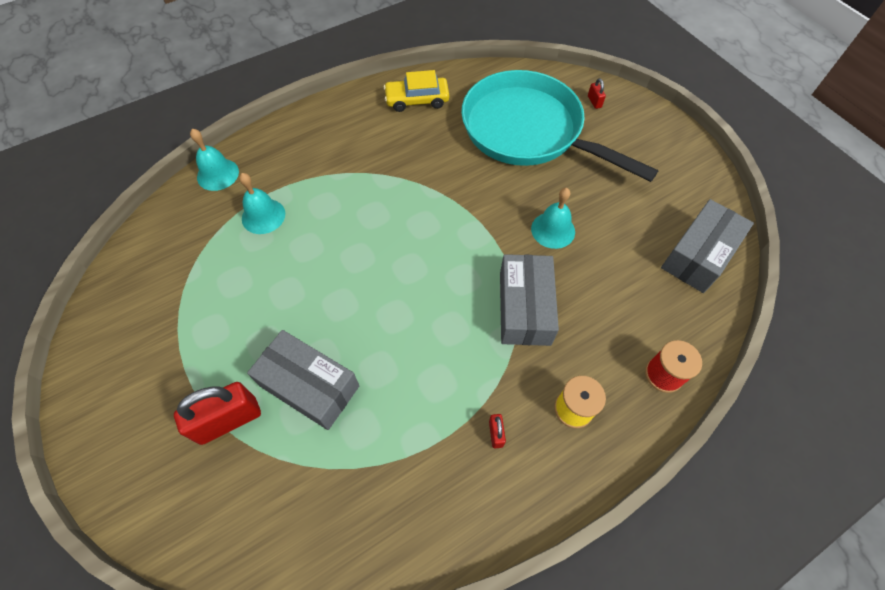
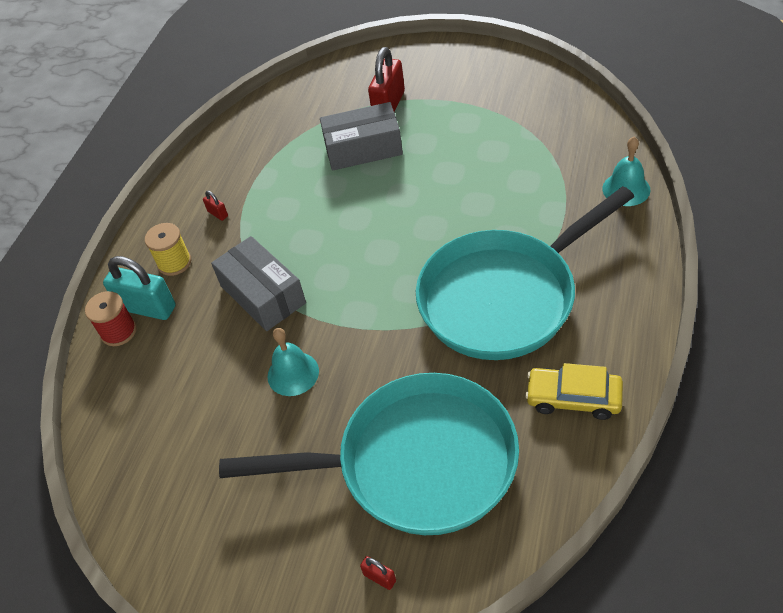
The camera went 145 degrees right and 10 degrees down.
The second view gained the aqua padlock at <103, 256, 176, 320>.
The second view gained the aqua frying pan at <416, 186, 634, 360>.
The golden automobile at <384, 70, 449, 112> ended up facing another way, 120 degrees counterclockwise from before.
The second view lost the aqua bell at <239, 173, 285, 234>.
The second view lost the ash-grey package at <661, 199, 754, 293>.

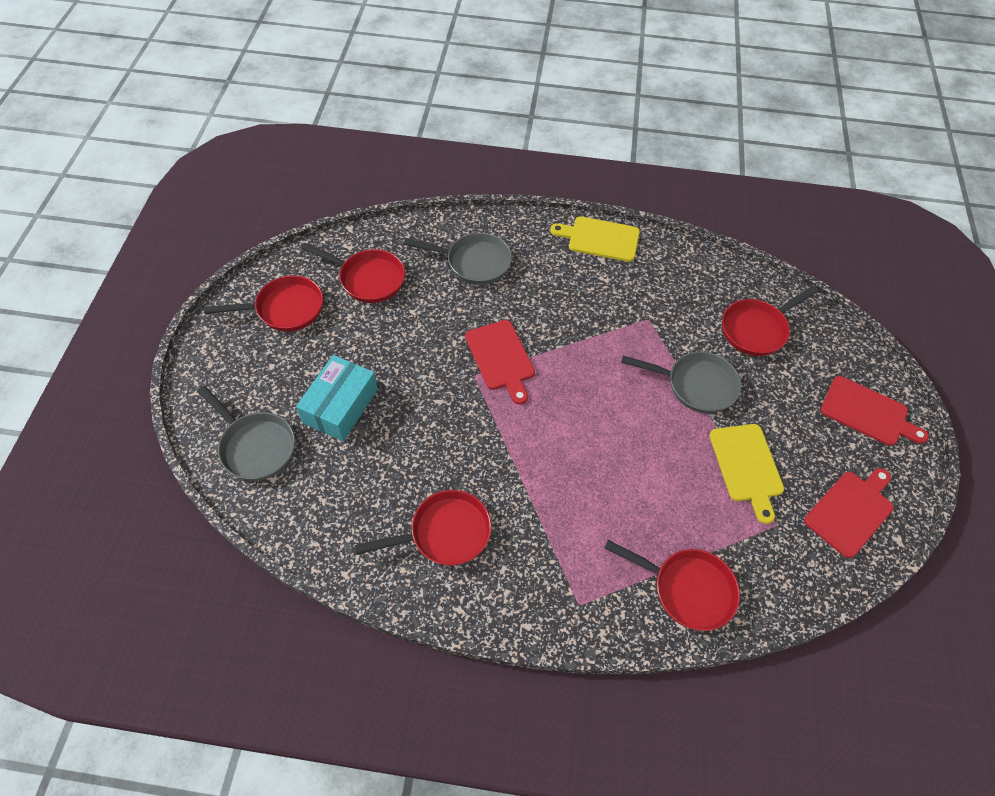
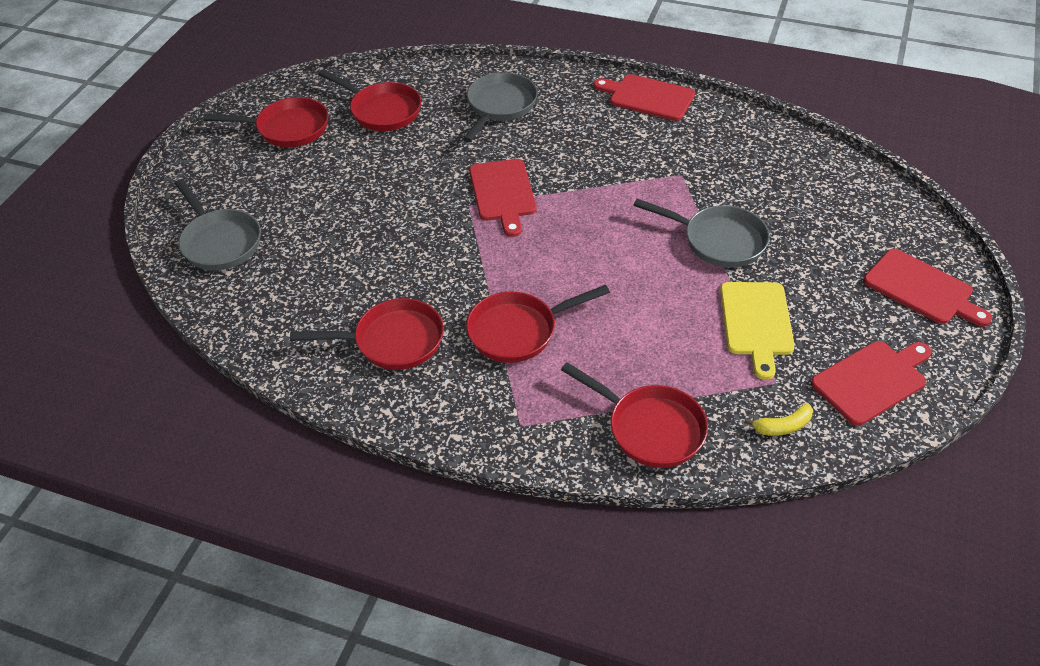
The camera went 15 degrees right and 10 degrees down.
The ash-grey frying pan at <403, 233, 512, 285> ended up facing another way, 90 degrees counterclockwise from before.
The crimson frying pan ended up elsewhere, having gone from <722, 286, 818, 356> to <466, 285, 610, 363>.
What was the golden chopping board at <550, 216, 640, 262> turned into the crimson chopping board at <593, 74, 695, 121>.
The second view gained the golden banana at <744, 404, 813, 436>.
The second view lost the aqua package at <296, 355, 378, 441>.

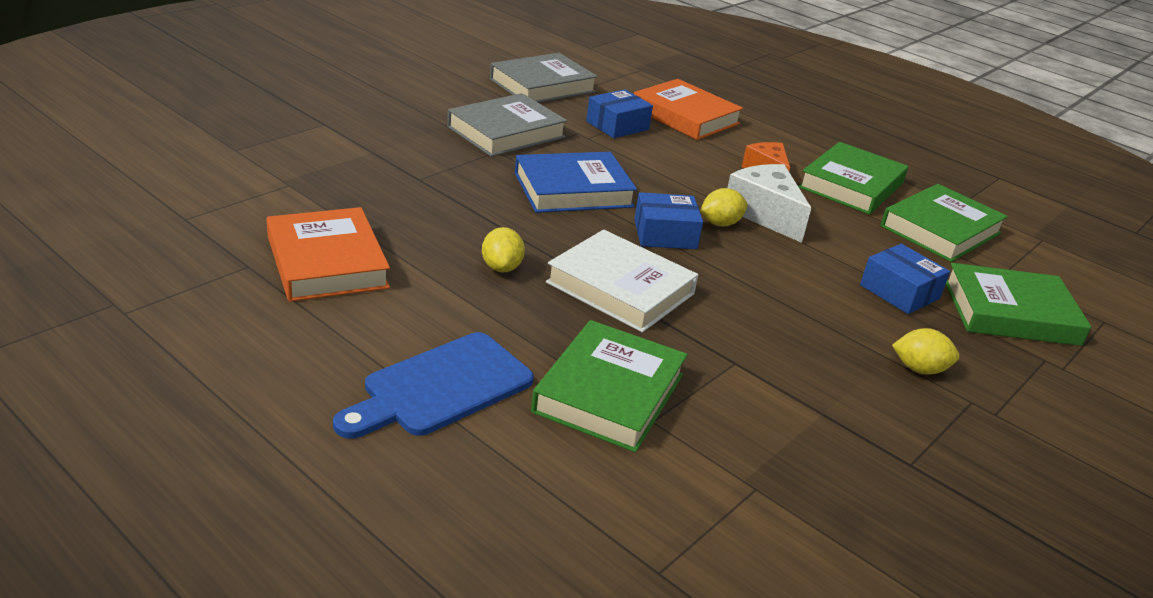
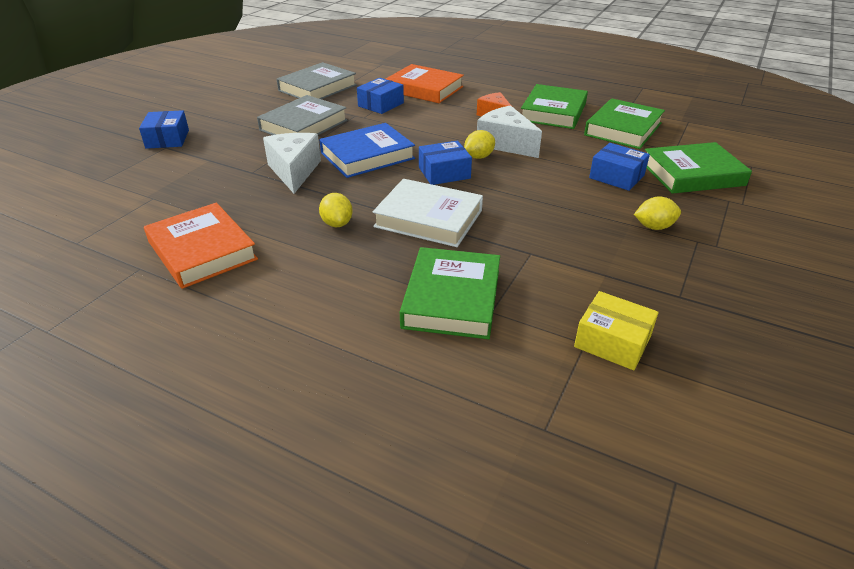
The camera went 10 degrees left and 5 degrees up.
The second view gained the blue package at <139, 110, 189, 149>.
The second view gained the snow-white cheese wedge at <263, 133, 321, 194>.
The second view gained the golden package at <574, 291, 658, 370>.
The second view lost the blue chopping board at <333, 332, 534, 439>.

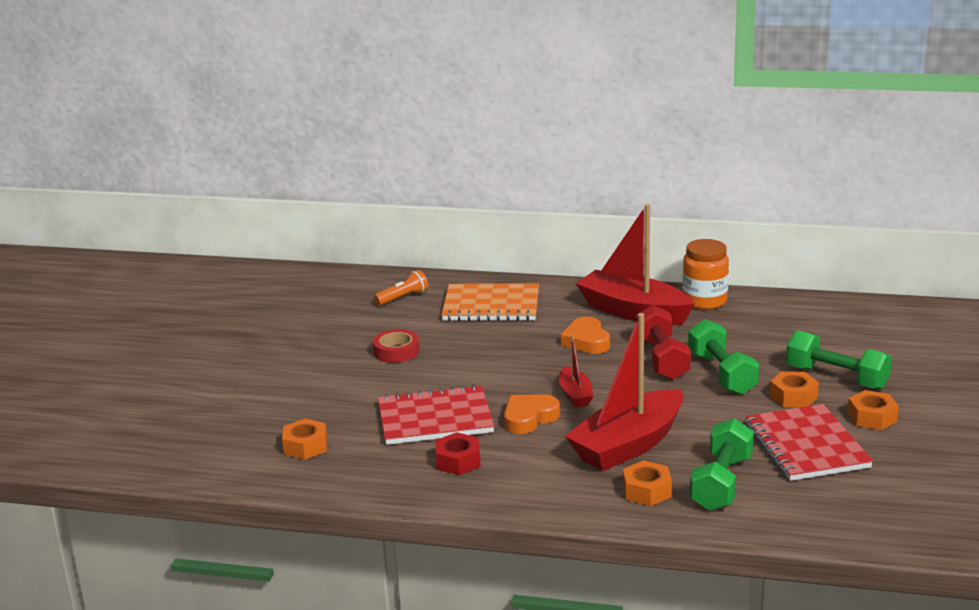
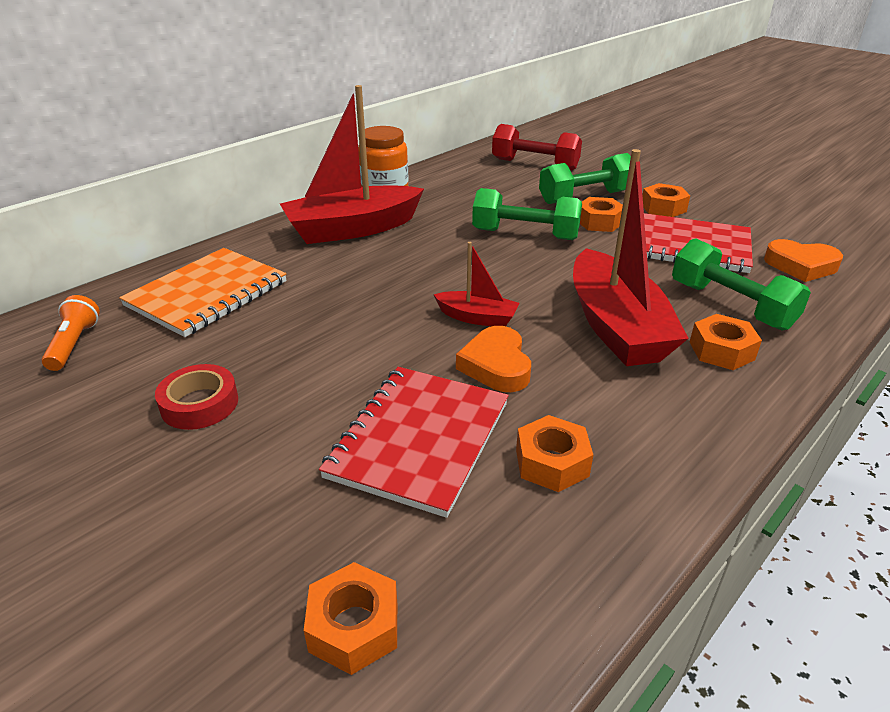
The camera went 60 degrees left and 10 degrees up.
The crimson hand weight ended up elsewhere, having gone from <635, 305, 691, 380> to <492, 124, 582, 170>.
What was the crimson nut at <435, 432, 481, 475> turned into the orange nut at <516, 415, 593, 492>.
The orange love heart ended up elsewhere, having gone from <561, 317, 610, 354> to <764, 239, 843, 282>.

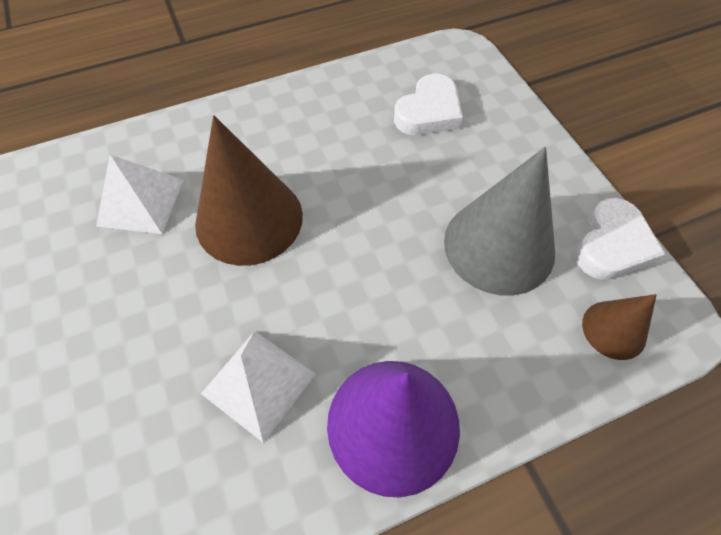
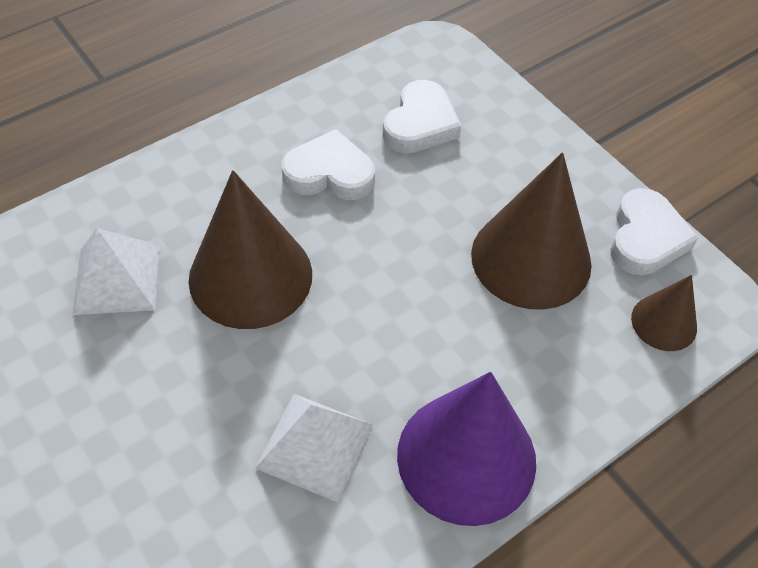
The camera went 15 degrees left and 5 degrees down.
The second view gained the snow-white love heart at <282, 129, 375, 200>.
What was the ash-grey cone shape at <444, 147, 555, 296> turned into the brown cone shape at <471, 152, 592, 310>.

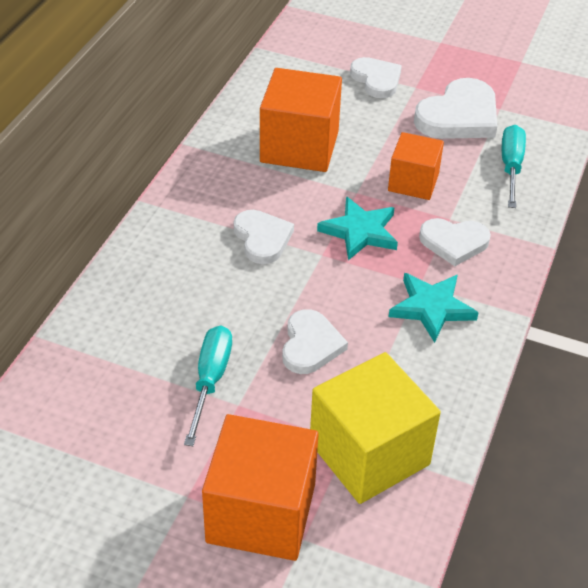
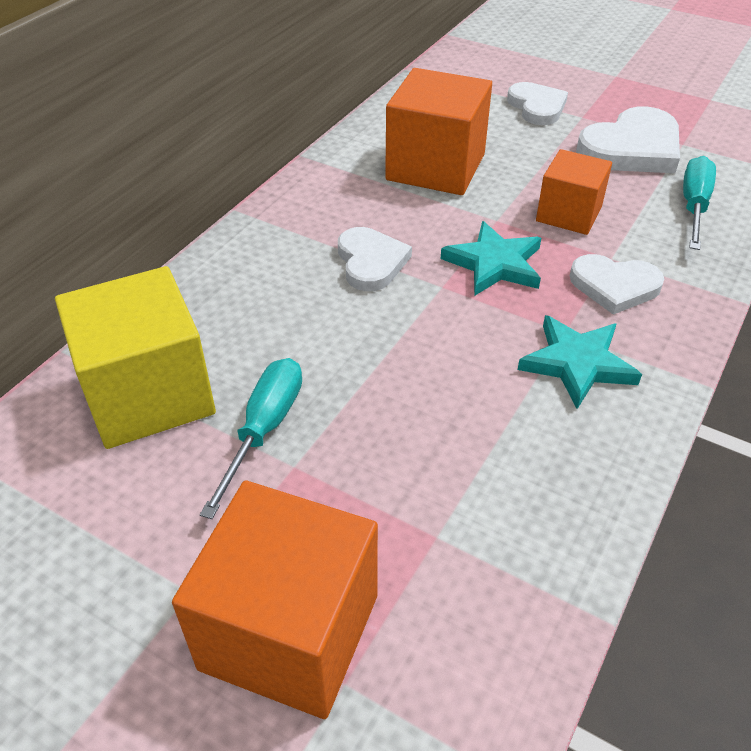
The camera went 10 degrees right and 0 degrees up.
The golden solid cube ended up elsewhere, having gone from <310, 352, 441, 504> to <55, 266, 216, 449>.
The second view lost the snow-white love heart at <282, 309, 348, 374>.

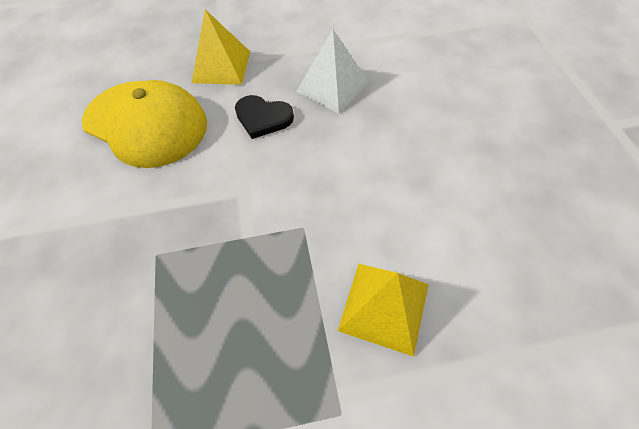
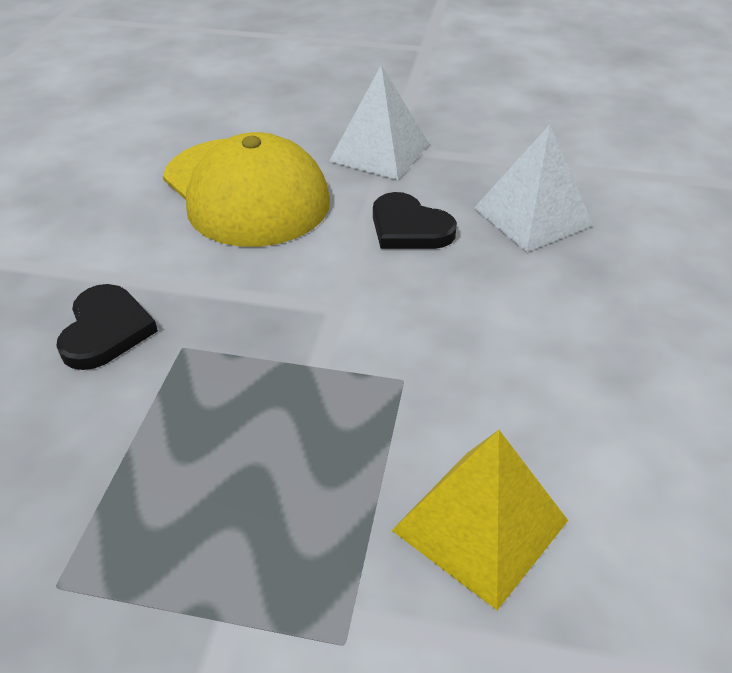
The camera went 20 degrees right and 15 degrees down.
The second view gained the jet-black love heart at <56, 284, 158, 370>.
What was the golden solid pyramid at <192, 9, 250, 85> turned into the snow-white solid pyramid at <329, 65, 429, 180>.

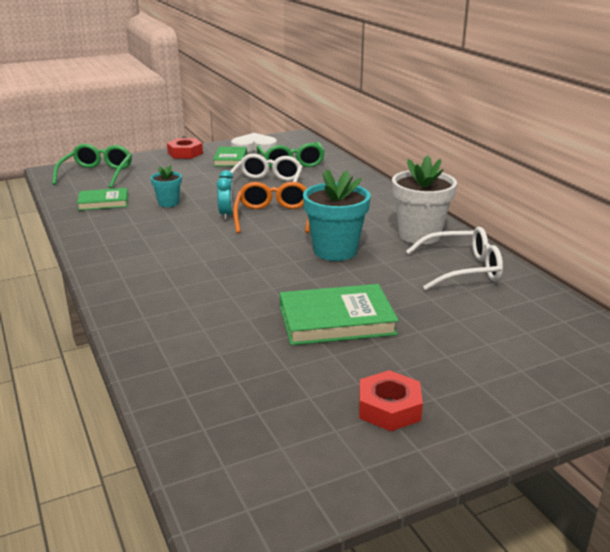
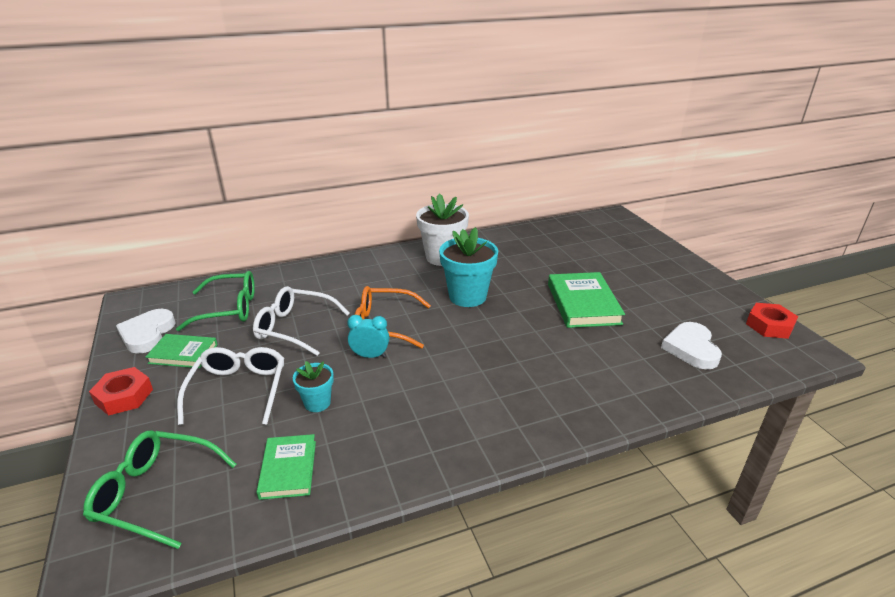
The camera went 85 degrees left and 5 degrees up.
The snow-white spectacles ended up elsewhere, having gone from <406, 227, 503, 290> to <177, 347, 284, 425>.
The second view gained the snow-white love heart at <661, 322, 722, 369>.
The crimson nut ended up elsewhere, having gone from <359, 370, 423, 431> to <746, 303, 798, 339>.

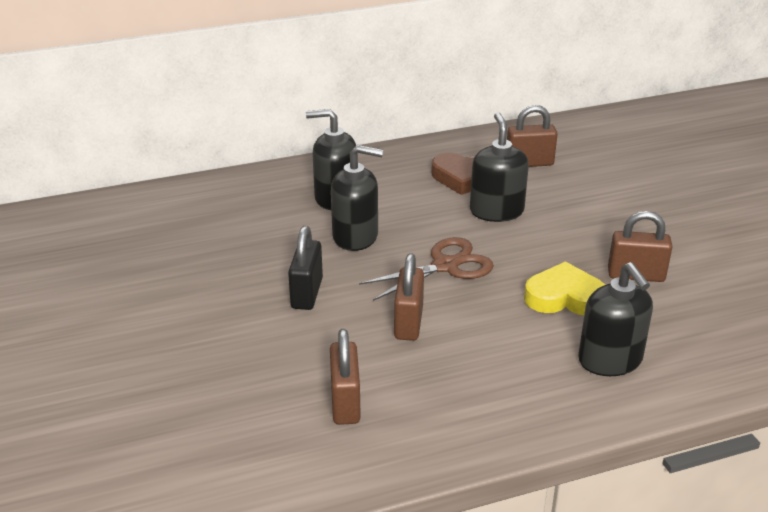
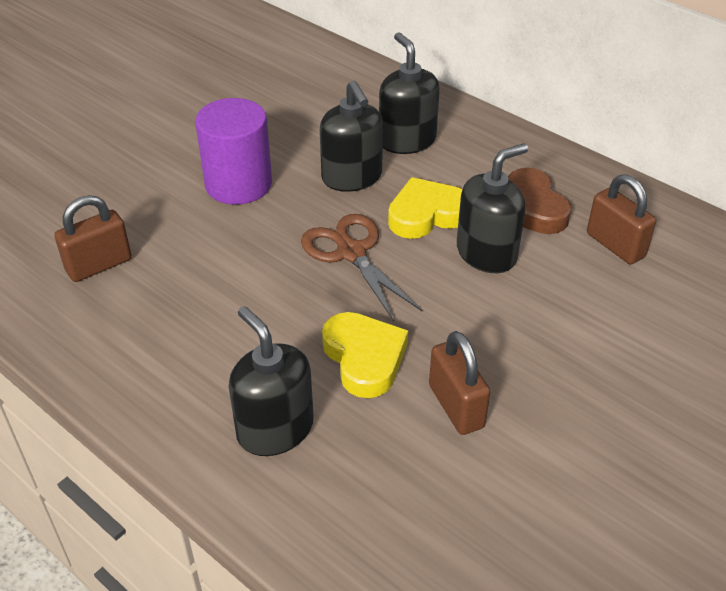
The camera went 60 degrees right and 10 degrees up.
Where the jet-black padlock stood at <288, 226, 323, 310>, the royal purple solid cylinder came to stand at <195, 98, 272, 205>.
The jet-black pump bottle at <578, 262, 653, 376> ended up facing another way, 105 degrees clockwise from before.
The brown pair of scissors at <359, 237, 494, 301> ended up facing another way, 150 degrees counterclockwise from before.
The second view gained the golden love heart at <388, 177, 463, 239>.
The second view lost the brown padlock at <394, 253, 424, 341>.

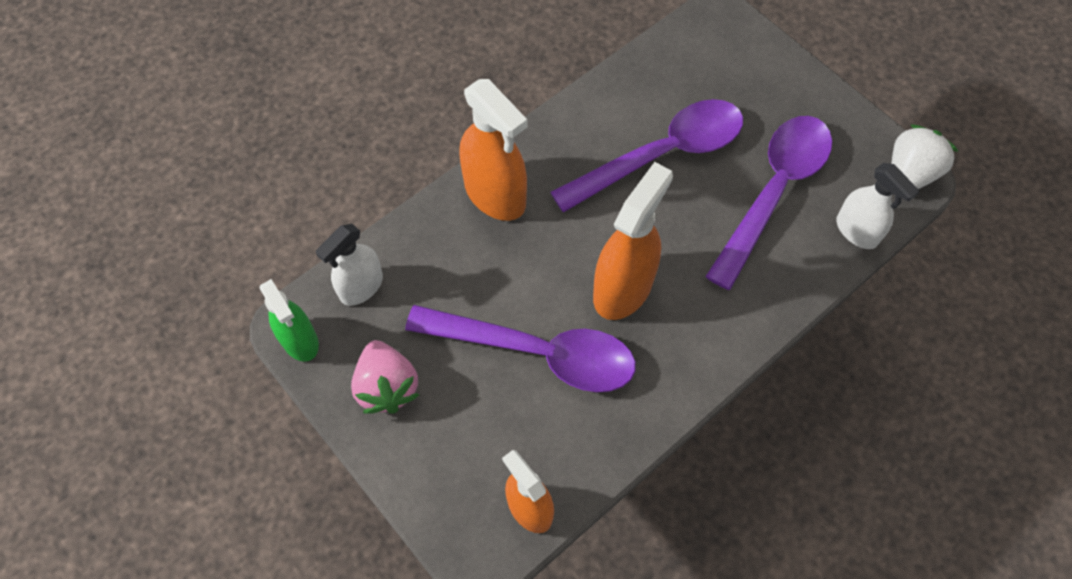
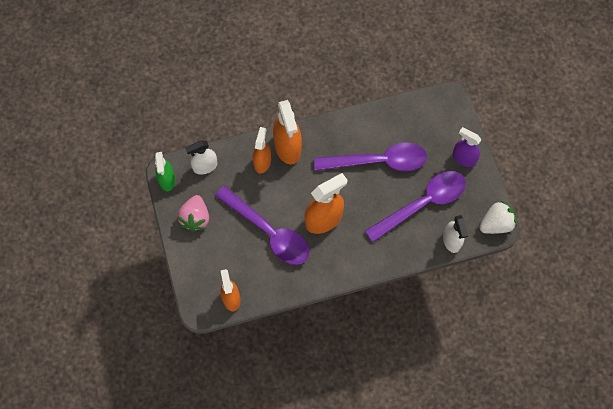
The camera went 25 degrees right and 5 degrees up.
The second view gained the orange sprayer at <253, 127, 271, 173>.
The second view gained the royal purple sprayer at <453, 127, 481, 167>.

